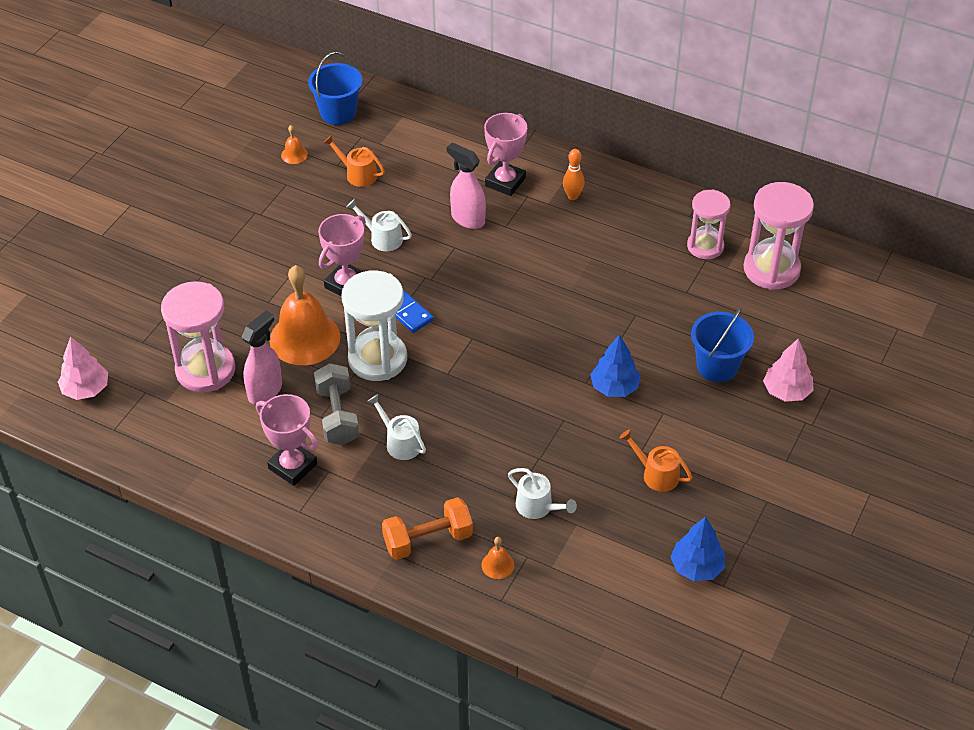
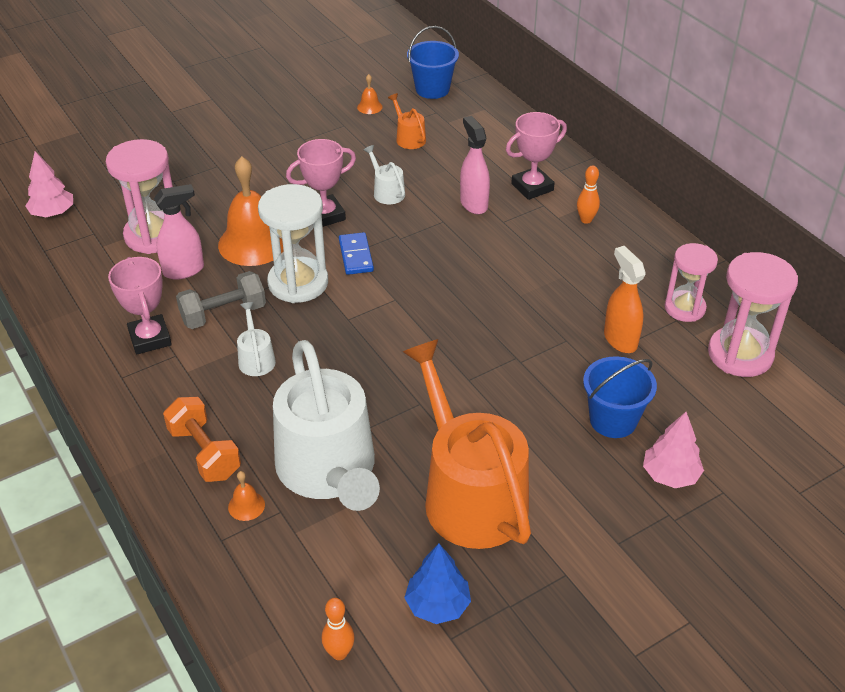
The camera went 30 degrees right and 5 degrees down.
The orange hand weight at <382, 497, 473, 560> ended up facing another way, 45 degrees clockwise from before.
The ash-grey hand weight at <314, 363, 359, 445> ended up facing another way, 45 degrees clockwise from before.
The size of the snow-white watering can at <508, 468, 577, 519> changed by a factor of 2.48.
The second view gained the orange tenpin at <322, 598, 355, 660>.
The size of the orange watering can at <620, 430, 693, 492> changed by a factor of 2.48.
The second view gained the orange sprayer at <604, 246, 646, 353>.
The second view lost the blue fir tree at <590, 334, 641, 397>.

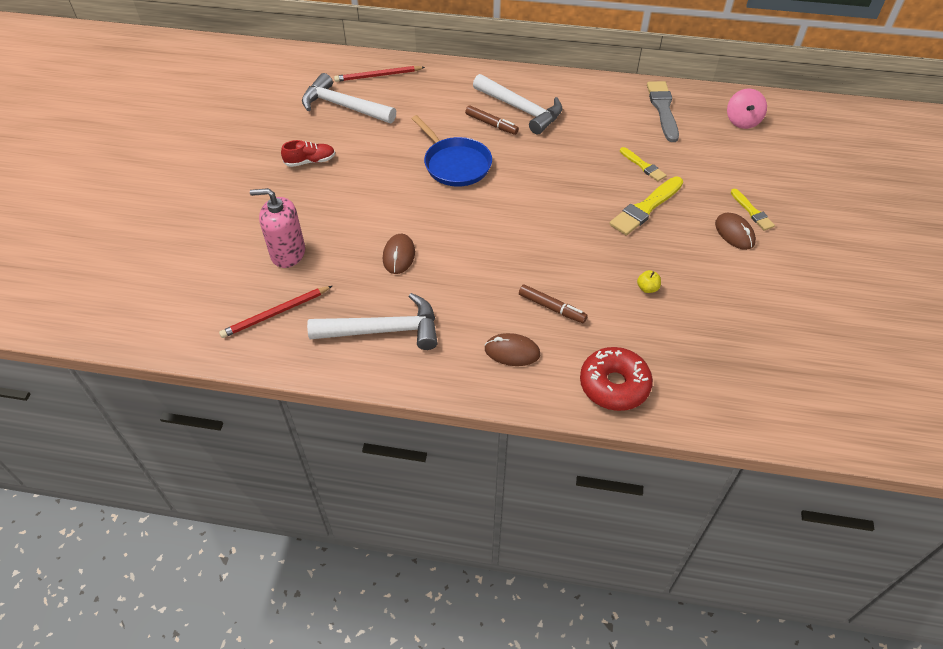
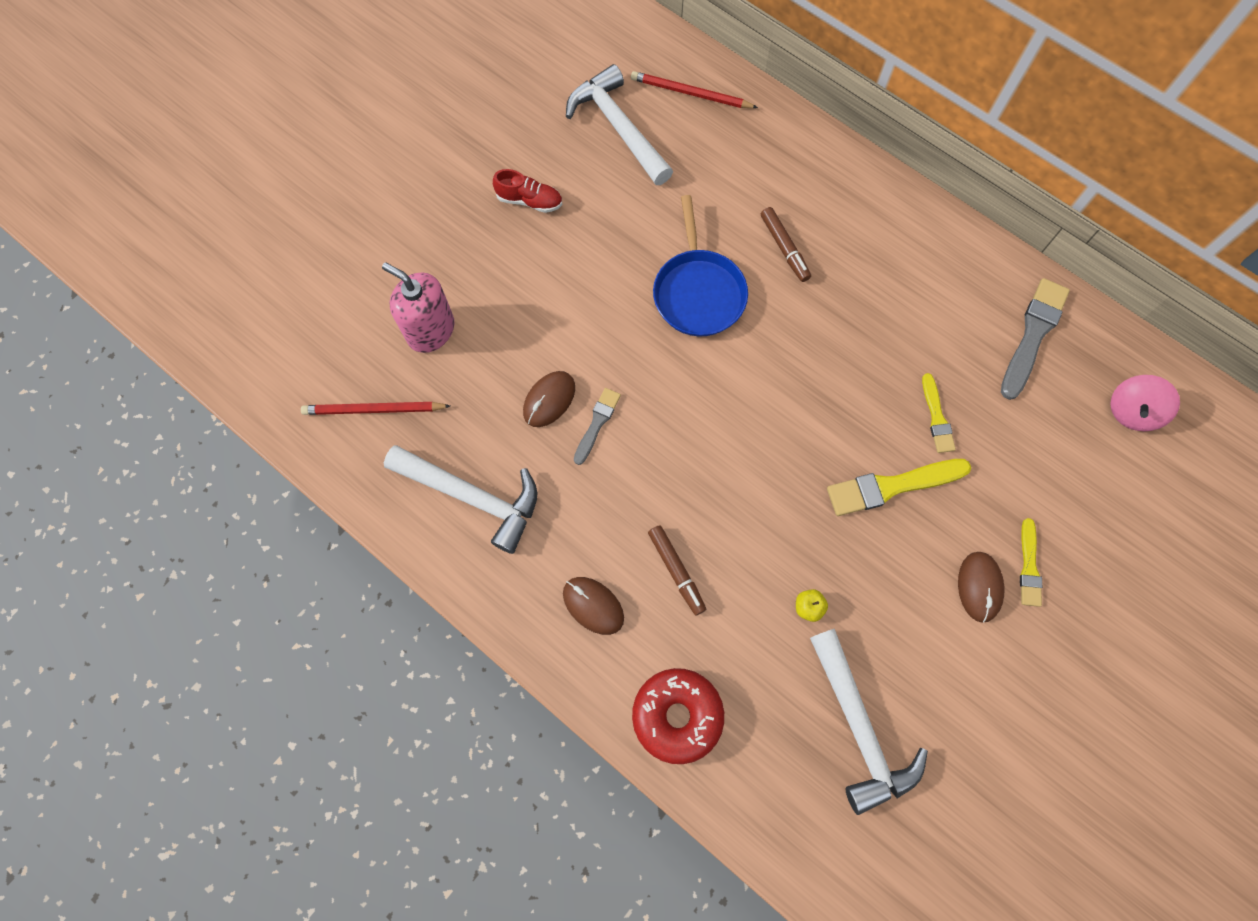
The camera went 30 degrees right and 20 degrees up.
The second view gained the ash-grey brush at <574, 388, 621, 465>.
The snow-white carpenter's hammer ended up elsewhere, having gone from <473, 74, 562, 135> to <810, 629, 928, 815>.

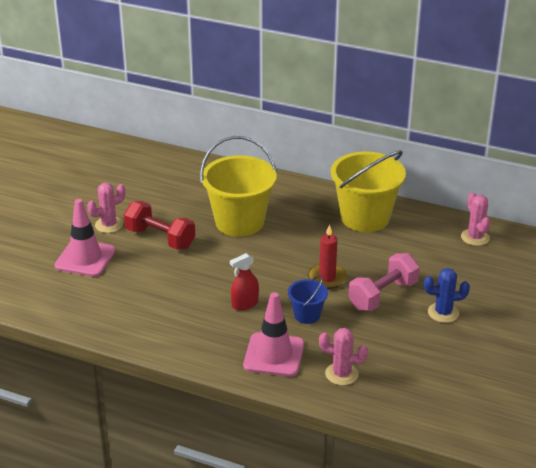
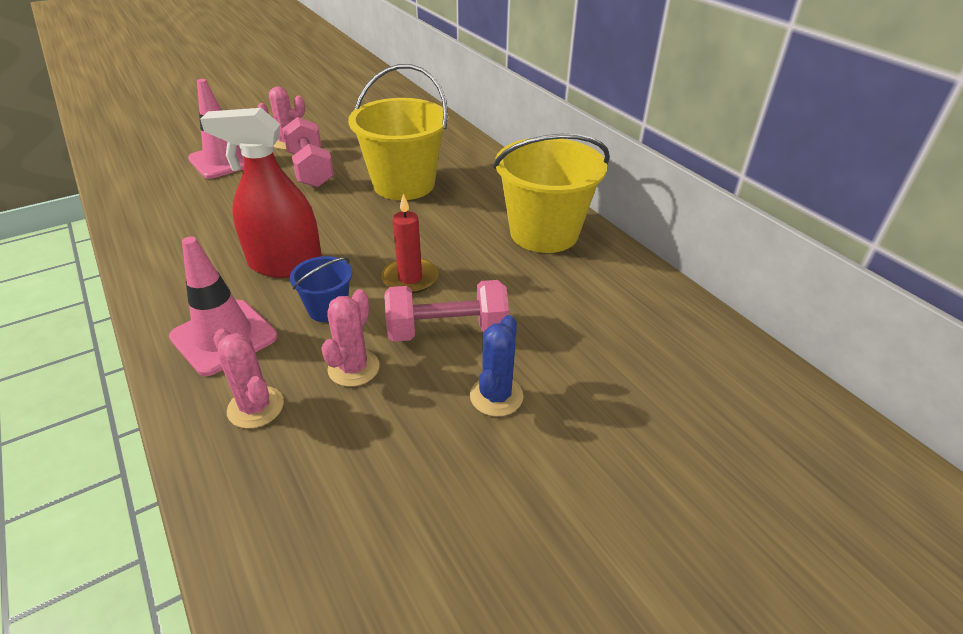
The camera went 35 degrees right and 5 degrees up.
The size of the crimson sprayer at <230, 253, 259, 311> changed by a factor of 1.89.
What was the crimson hand weight at <124, 201, 195, 250> turned into the pink hand weight at <282, 117, 334, 188>.
The pink saguaro cactus ended up elsewhere, having gone from <461, 192, 490, 246> to <321, 289, 380, 387>.
The blue saguaro cactus at <424, 268, 470, 323> ended up facing another way, 75 degrees clockwise from before.

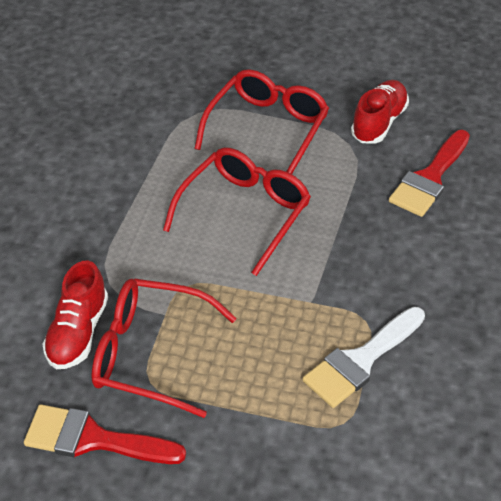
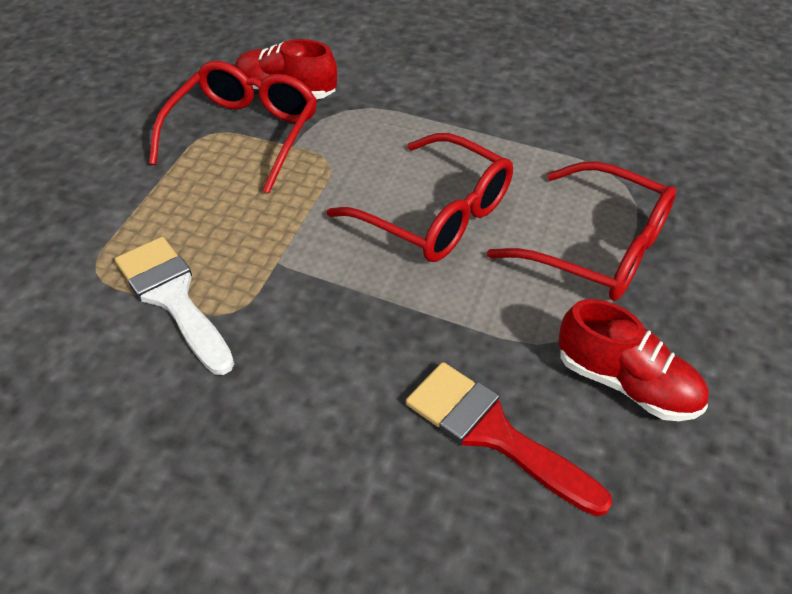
The camera went 95 degrees right and 0 degrees up.
The second view lost the crimson brush at <24, 404, 186, 464>.

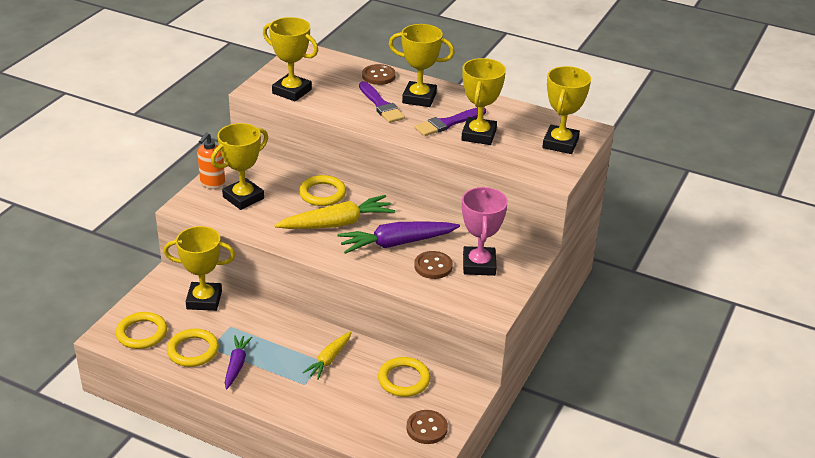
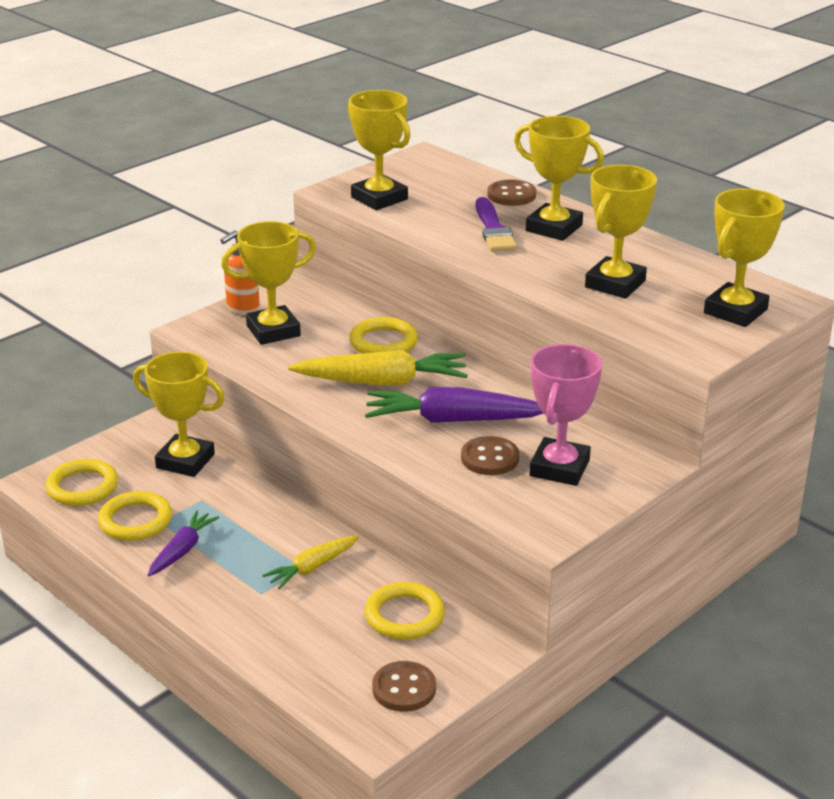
The camera went 20 degrees right and 5 degrees down.
The second view lost the royal purple brush at <414, 107, 486, 136>.

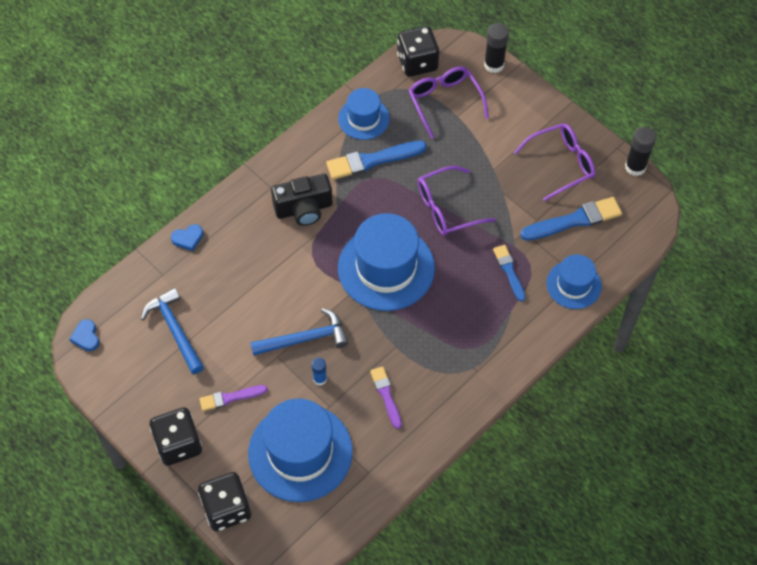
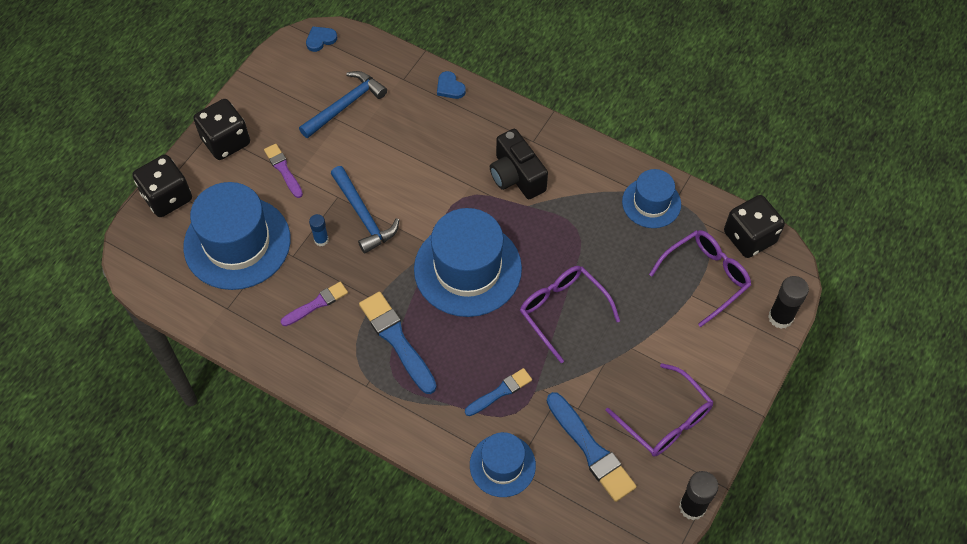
The camera went 75 degrees right and 0 degrees up.
The blue brush ended up elsewhere, having gone from <326, 140, 427, 180> to <359, 292, 437, 394>.

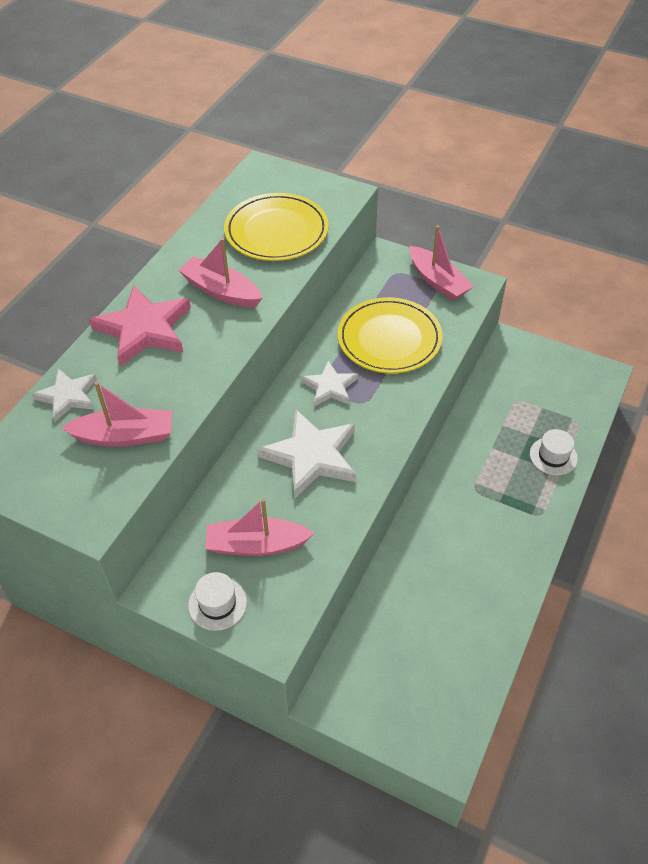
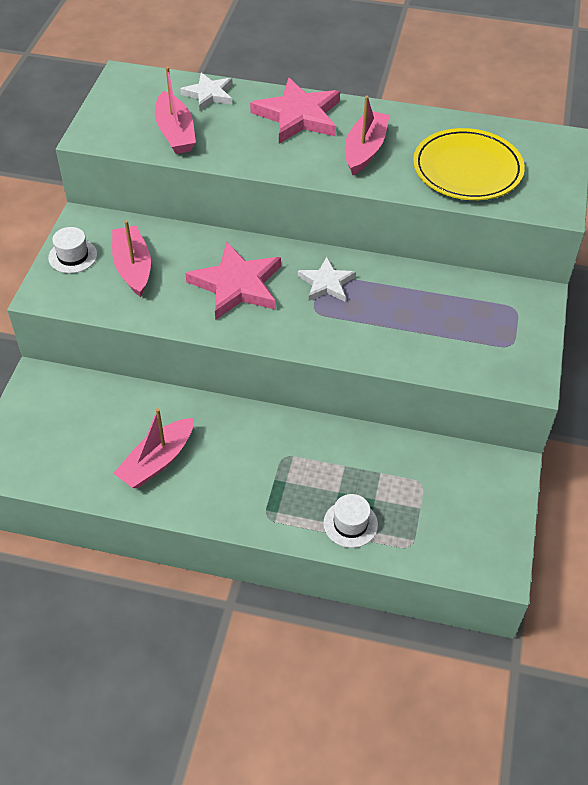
The camera went 75 degrees right and 0 degrees up.
The pink sailboat ended up elsewhere, having gone from <409, 225, 474, 301> to <113, 408, 194, 488>.
What was the snow-white five-pointed star at <257, 410, 356, 499> turned into the pink five-pointed star at <185, 242, 281, 320>.
The second view lost the golden flat dish at <338, 297, 443, 374>.

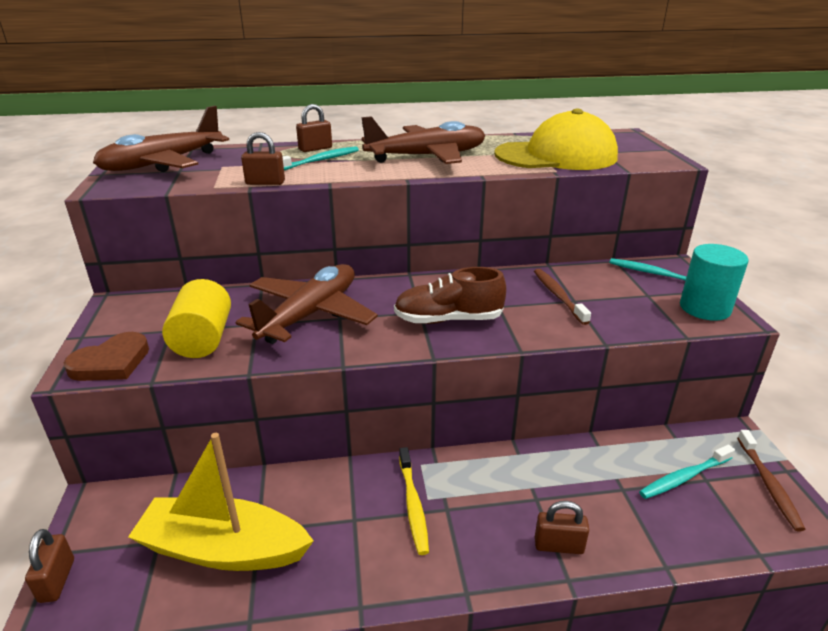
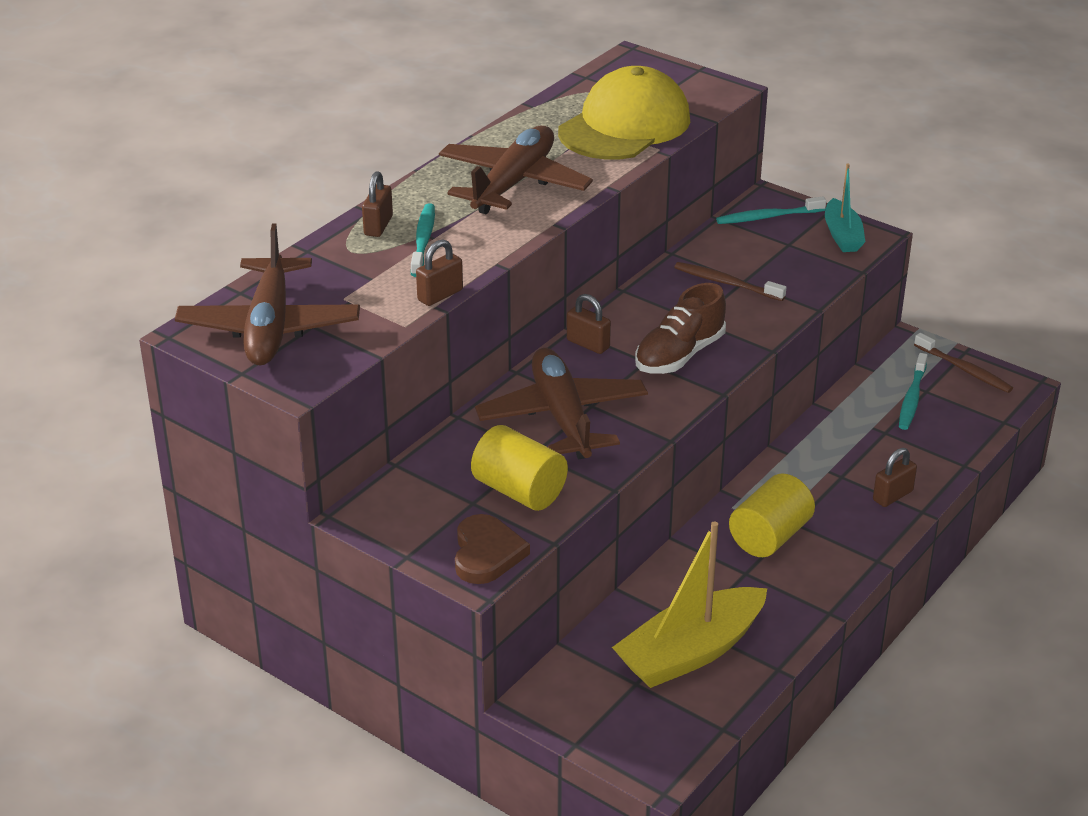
The camera went 45 degrees left and 5 degrees up.
The brown padlock ended up elsewhere, having gone from <25, 529, 74, 603> to <567, 294, 611, 354>.
Where the golden toothbrush stood at <399, 447, 429, 555>, the golden solid cylinder came to stand at <729, 474, 815, 557>.
Where the aqua solid cylinder stood at <680, 244, 749, 321>, the aqua sailboat came to stand at <825, 163, 865, 252>.

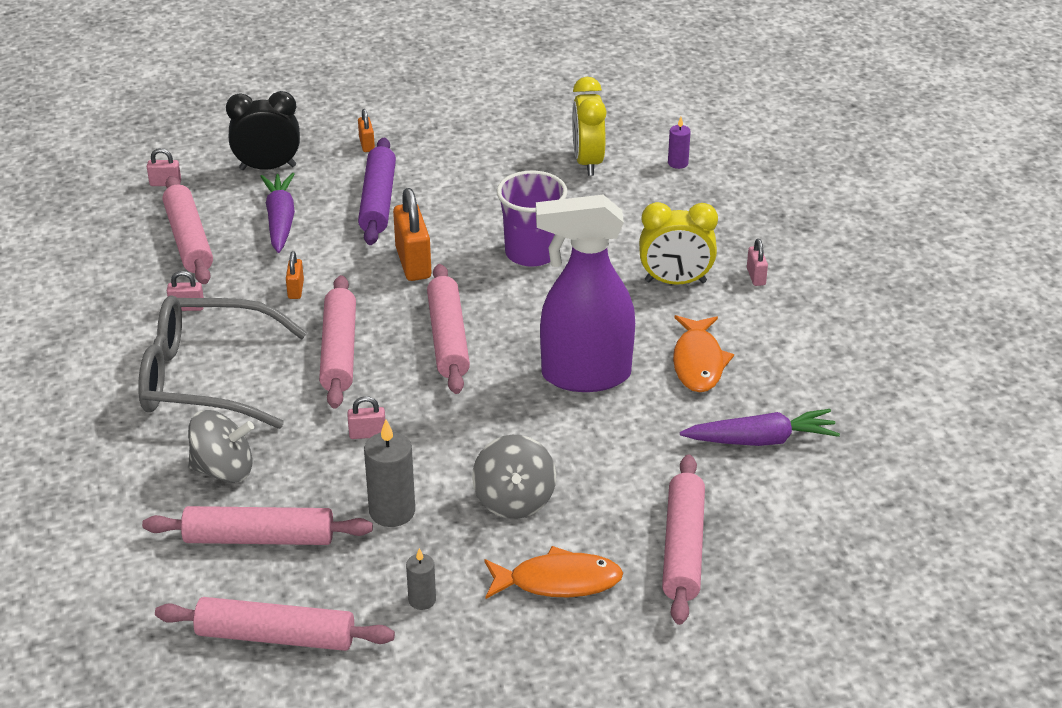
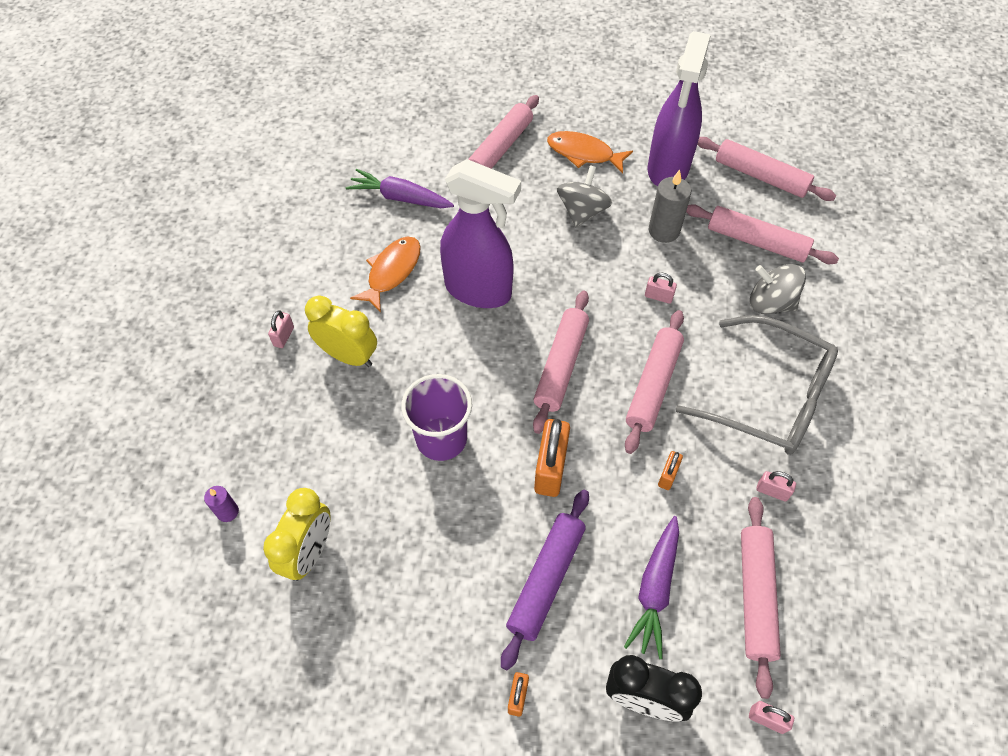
The camera went 155 degrees left and 20 degrees up.
Where the ash-grey wax candle stood at <406, 548, 436, 610>, the royal purple sprayer came to stand at <648, 31, 711, 186>.

